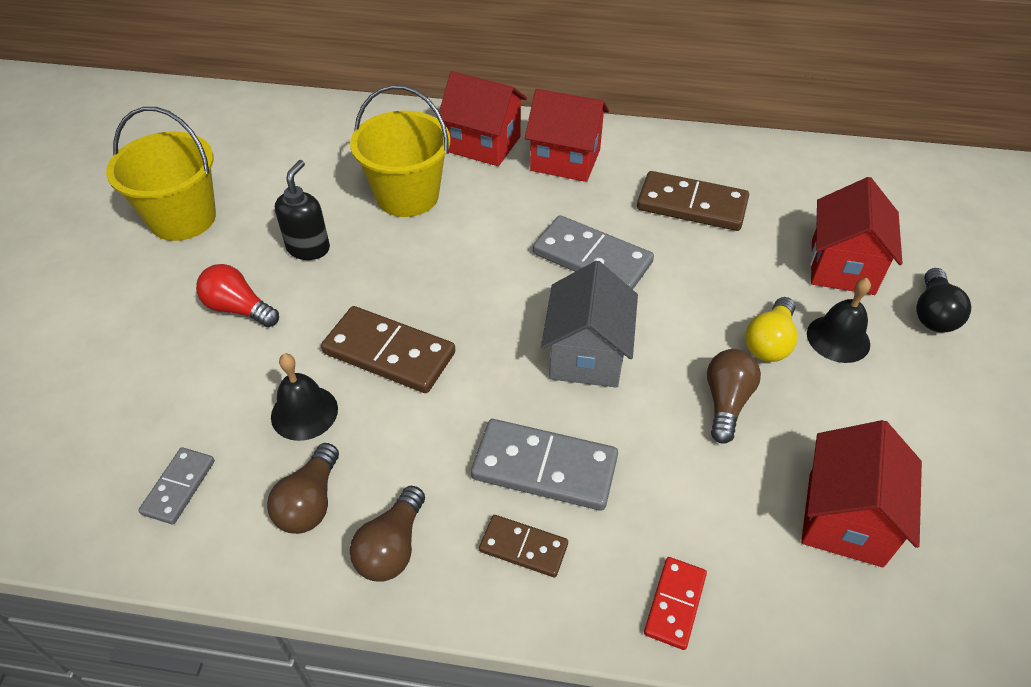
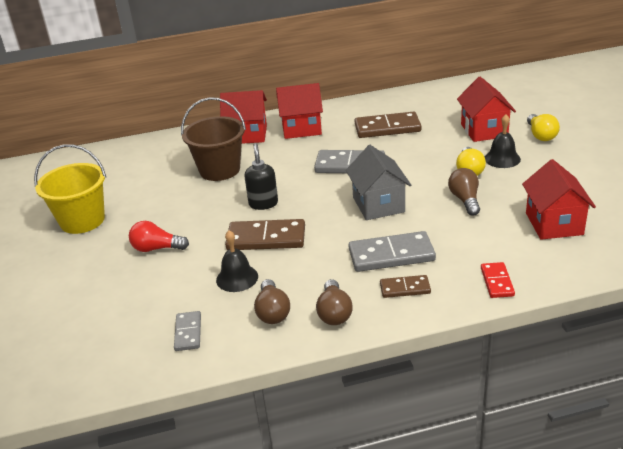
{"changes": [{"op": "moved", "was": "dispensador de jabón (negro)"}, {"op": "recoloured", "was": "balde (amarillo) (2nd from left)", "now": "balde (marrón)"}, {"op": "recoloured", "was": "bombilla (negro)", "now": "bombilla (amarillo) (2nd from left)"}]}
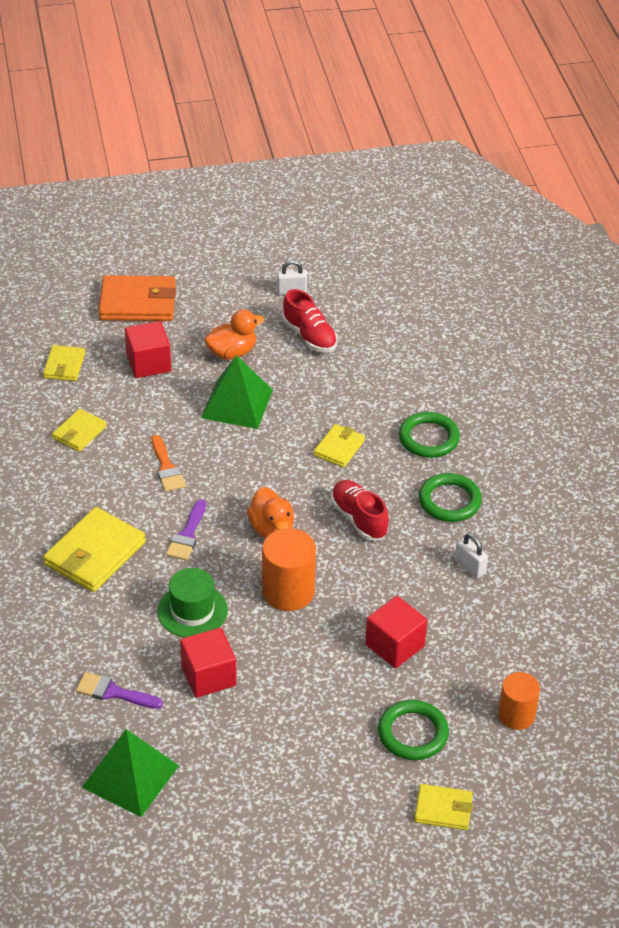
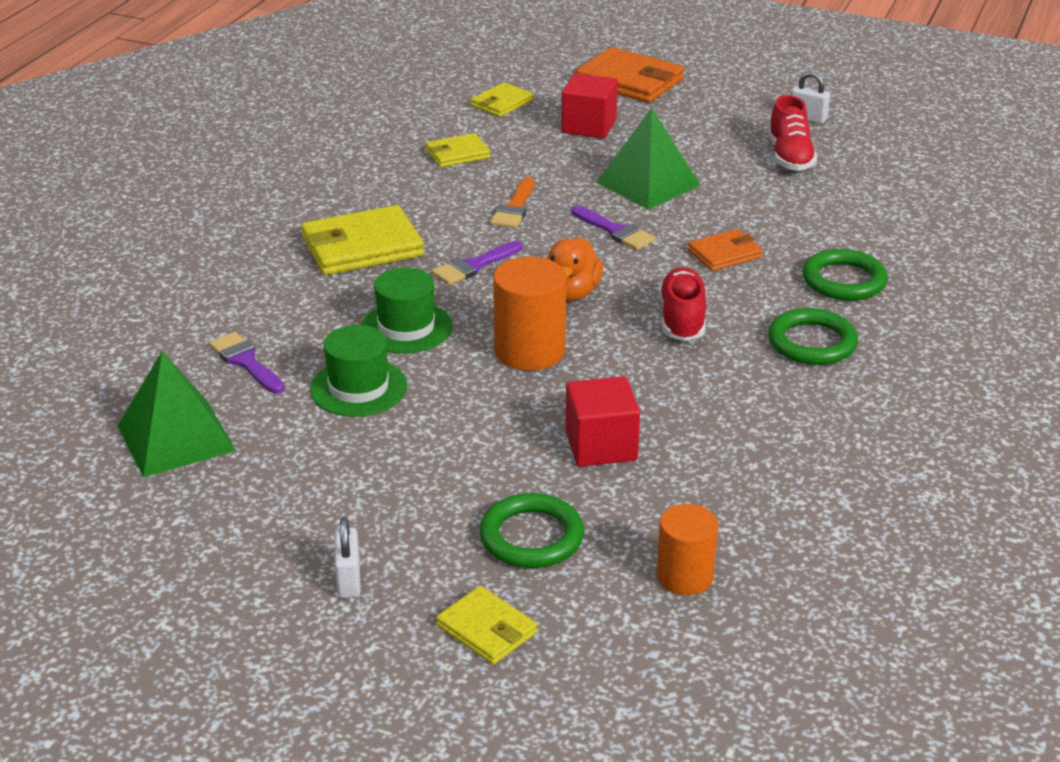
{"changes": [{"op": "replaced", "was": "cubo (rojo) (2nd from left)", "now": "sombrero (verde) (1st from left)"}, {"op": "removed", "was": "pato (naranja) (1st from left)"}, {"op": "recoloured", "was": "cartera (amarillo) (4th from left)", "now": "cartera (naranja) (2nd from left)"}, {"op": "moved", "was": "candado (blanco) (2nd from left in the first image)", "now": "candado (blanco) (1st from left)"}, {"op": "added", "now": "pincel (morado) (3rd from left)"}]}
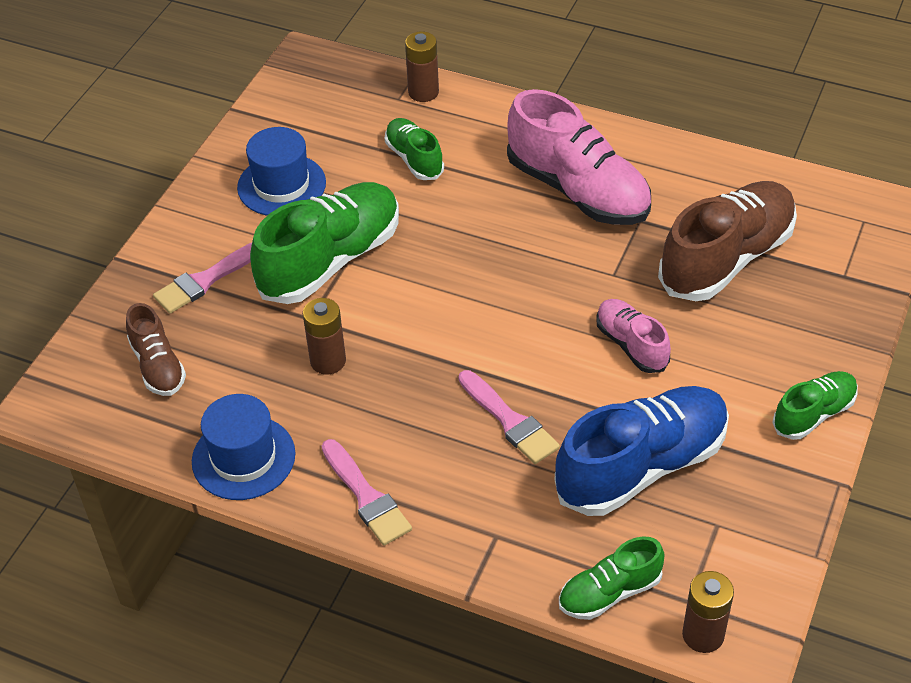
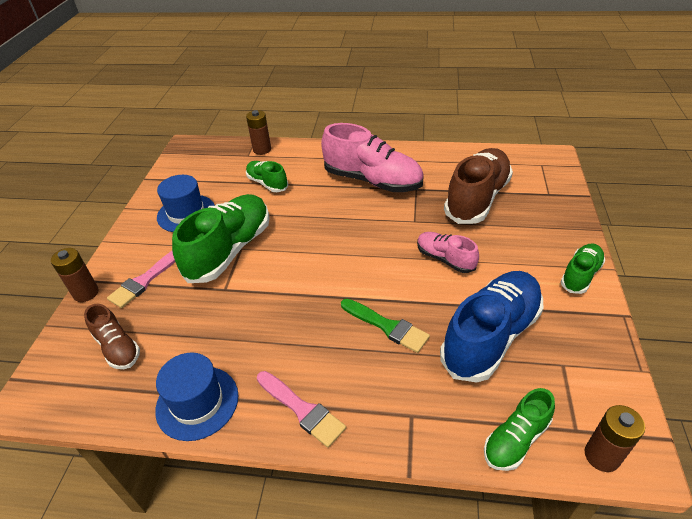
{"changes": [{"op": "moved", "was": "pila (marrón) (1st from left)"}, {"op": "recoloured", "was": "pincel (rosa) (3rd from left)", "now": "pincel (verde)"}]}
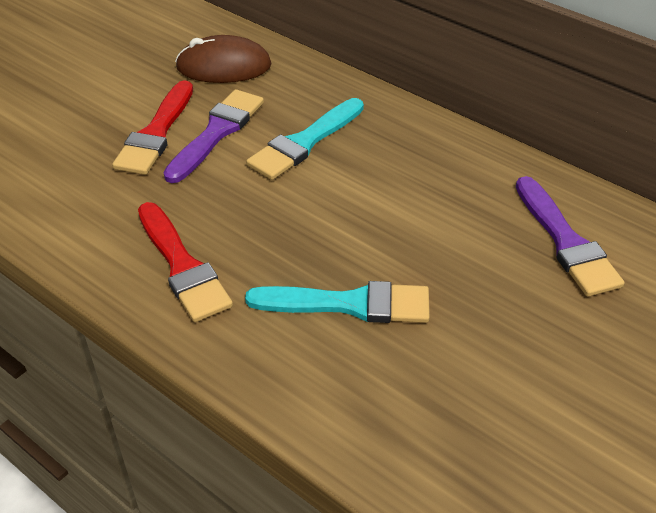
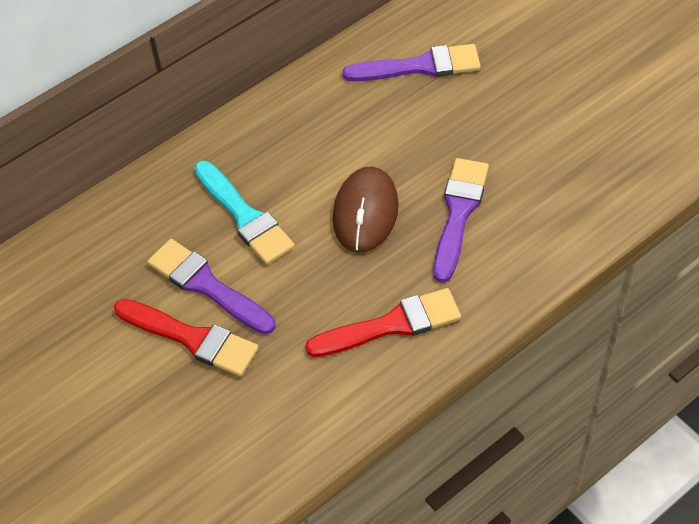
{"changes": [{"op": "moved", "was": "ratón (marrón)"}, {"op": "recoloured", "was": "pincel (turquesa) (2nd from left)", "now": "pincel (morado) (3rd from left)"}]}
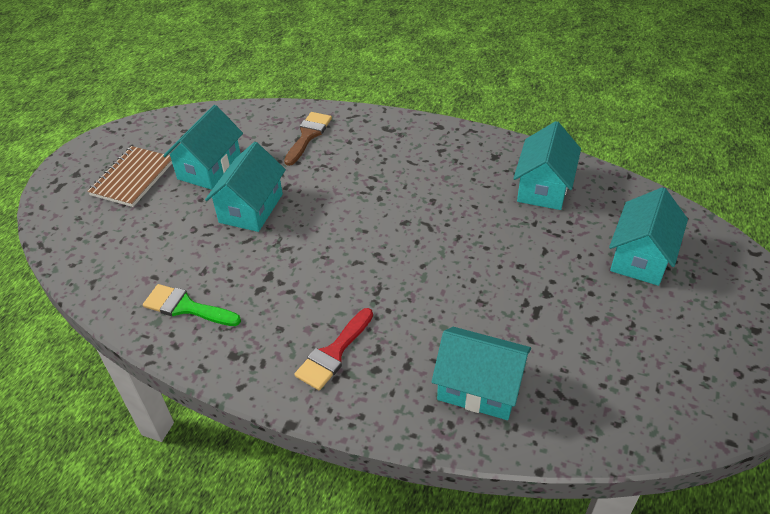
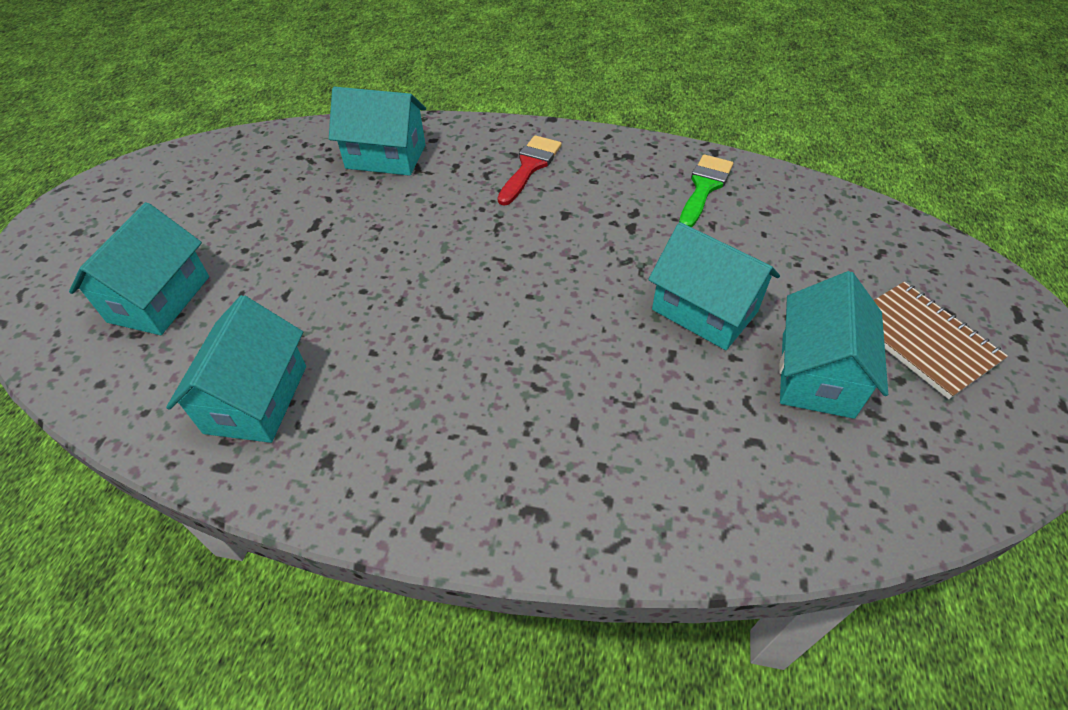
{"changes": [{"op": "turned", "was": "cuaderno (marrón)", "clockwise": -45}, {"op": "turned", "was": "pincel (verde)", "clockwise": -75}, {"op": "turned", "was": "casa (turquesa) (2nd from left in the first image)", "clockwise": -60}, {"op": "removed", "was": "pincel (marrón)"}]}
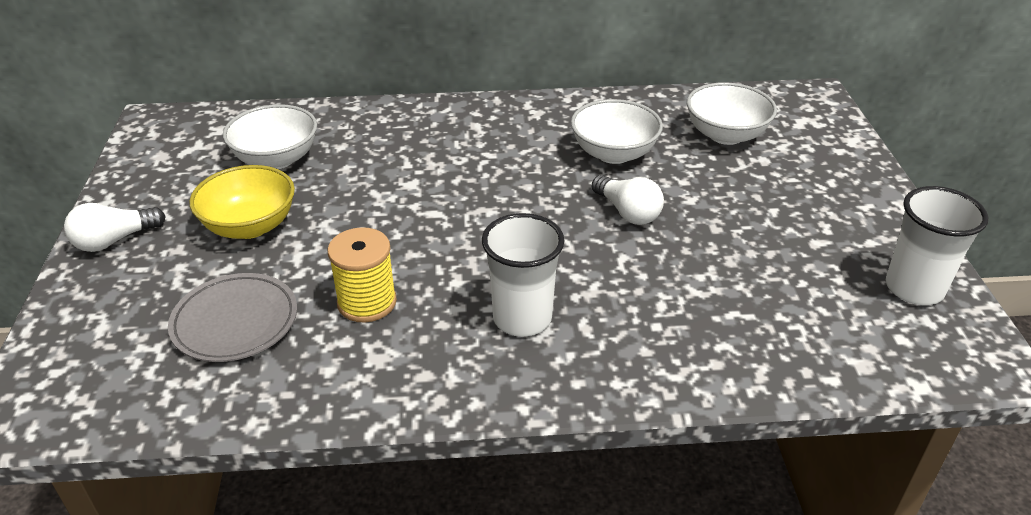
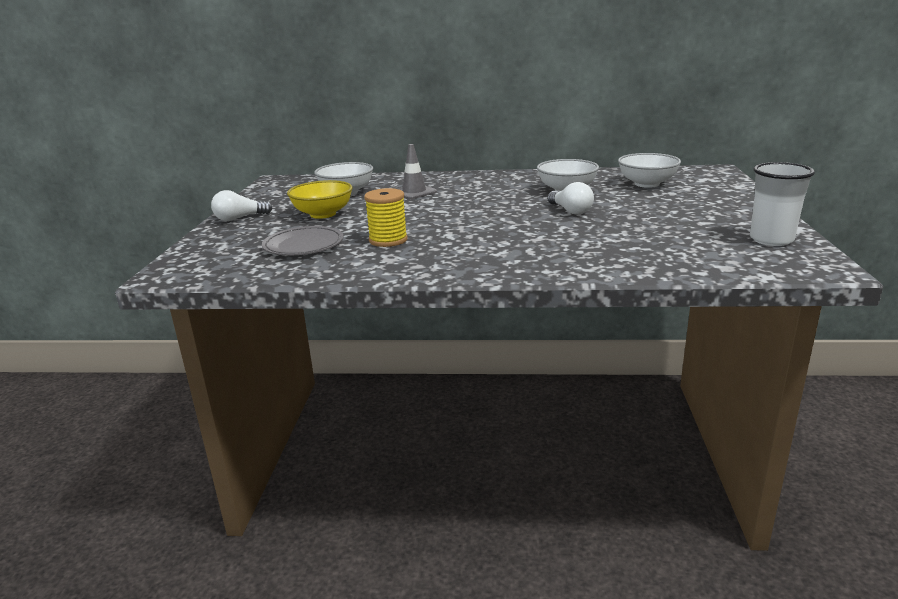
{"changes": [{"op": "removed", "was": "vaso (blanco) (1st from left)"}, {"op": "added", "now": "cono de tráfico (gris)"}]}
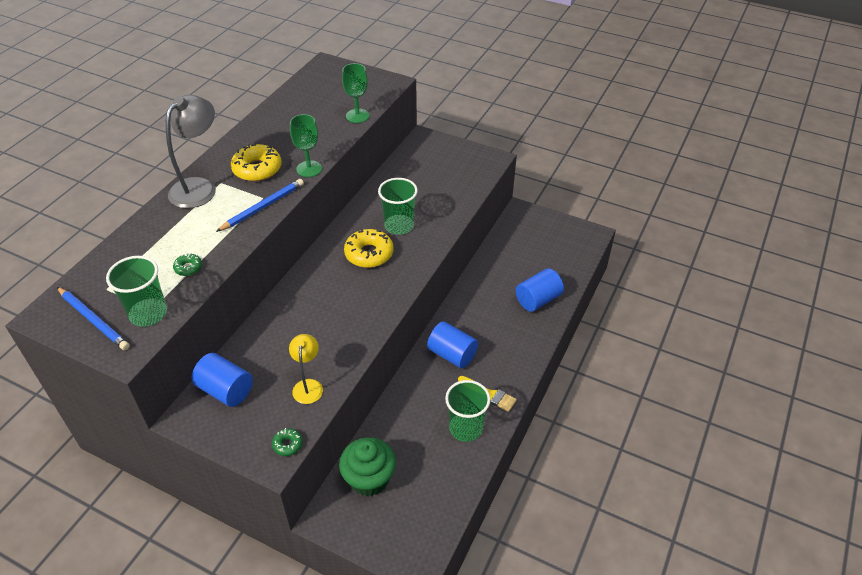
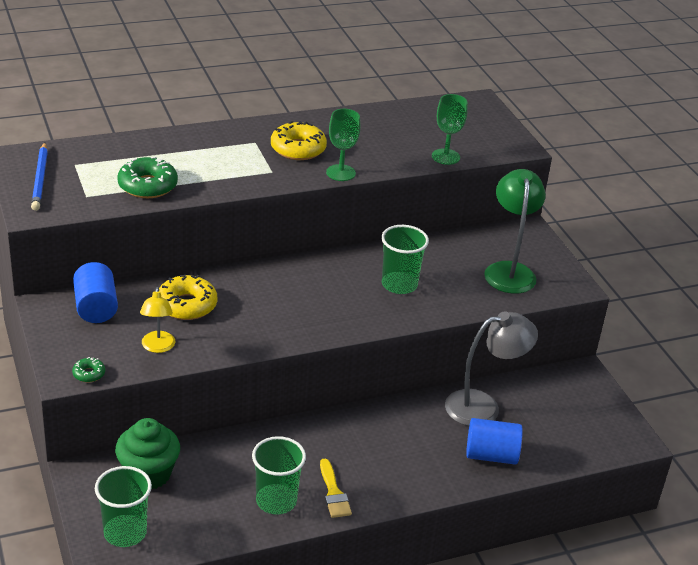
{"changes": [{"op": "moved", "was": "vaso (verde) (1st from left)"}, {"op": "moved", "was": "lámpara (gris)"}, {"op": "resized", "was": "rosquilla (verde) (1st from left in the first image)", "ratio": 2.01}, {"op": "removed", "was": "lápiz (azul) (2nd from left)"}, {"op": "turned", "was": "lámpara (amarillo)", "clockwise": 135}, {"op": "moved", "was": "rosquilla (amarillo) (2nd from left in the first image)", "now": "rosquilla (amarillo) (1st from left)"}, {"op": "removed", "was": "cilindro (azul) (2nd from left)"}, {"op": "added", "now": "lámpara (verde)"}]}
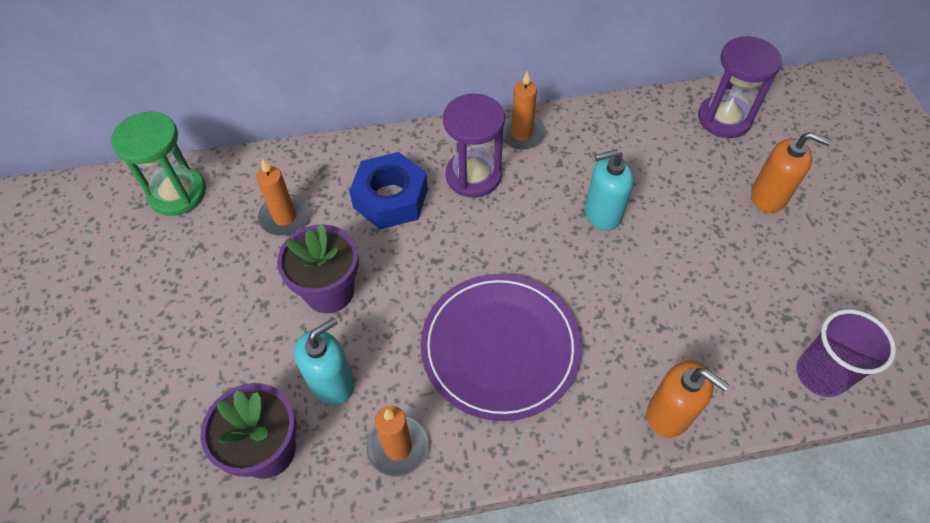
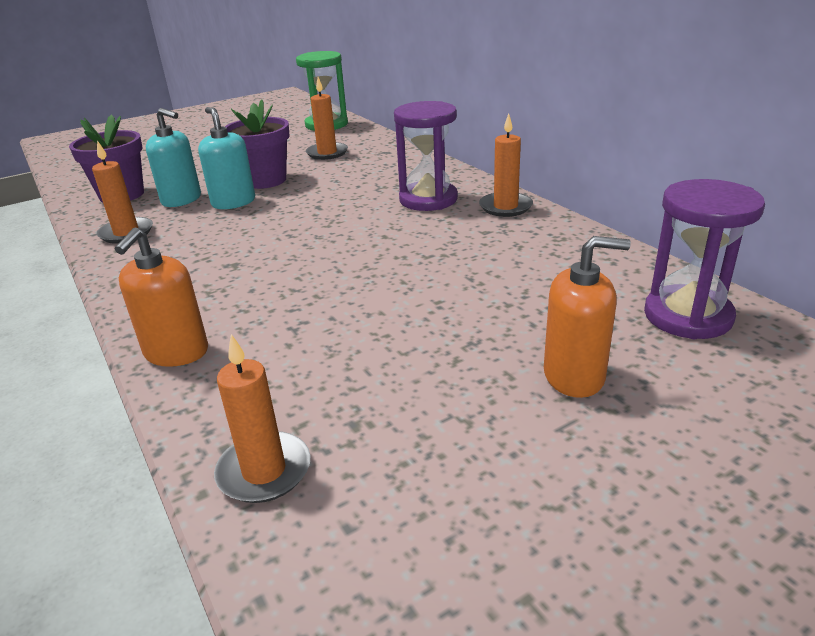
{"changes": [{"op": "removed", "was": "tuerca (azul)"}, {"op": "removed", "was": "plato (morado)"}, {"op": "moved", "was": "dispensador de jabón (turquesa) (2nd from left)"}, {"op": "turned", "was": "dispensador de jabón (naranja) (2nd from left)", "clockwise": -90}, {"op": "replaced", "was": "vaso (morado)", "now": "vela (naranja) (2nd from left)"}]}
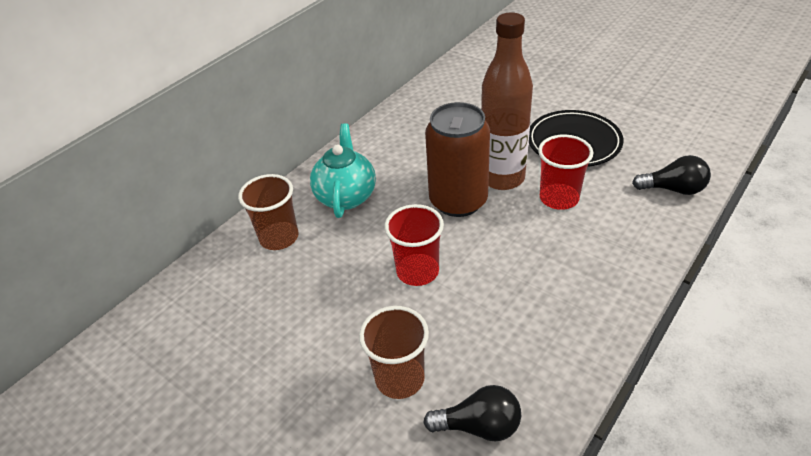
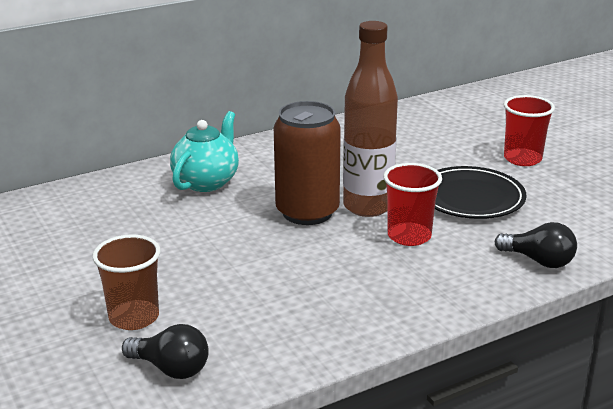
{"changes": [{"op": "removed", "was": "vaso (marrón) (1st from left)"}, {"op": "moved", "was": "vaso (rojo) (1st from left in the first image)", "now": "vaso (rojo) (2nd from left)"}]}
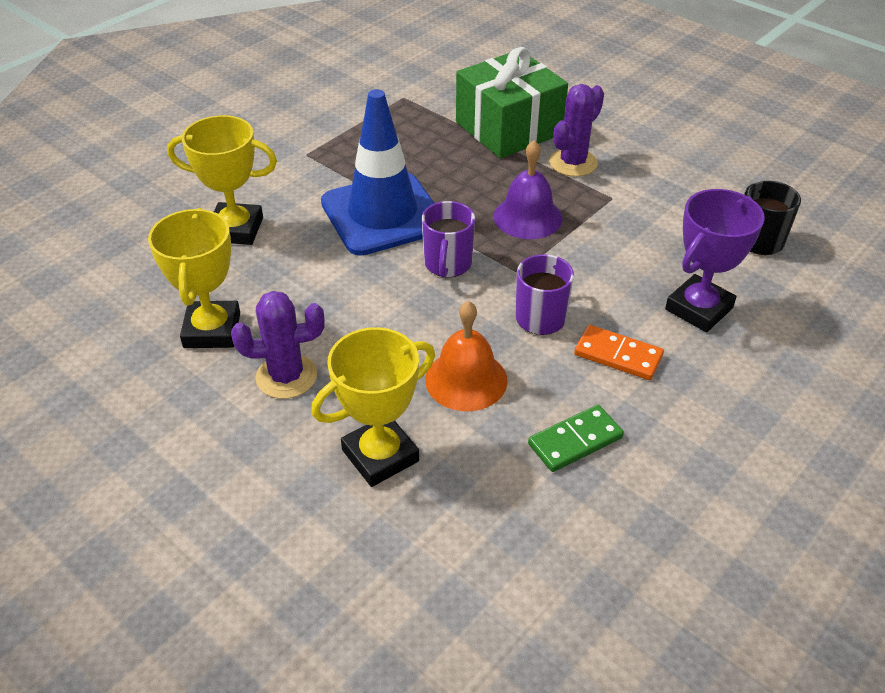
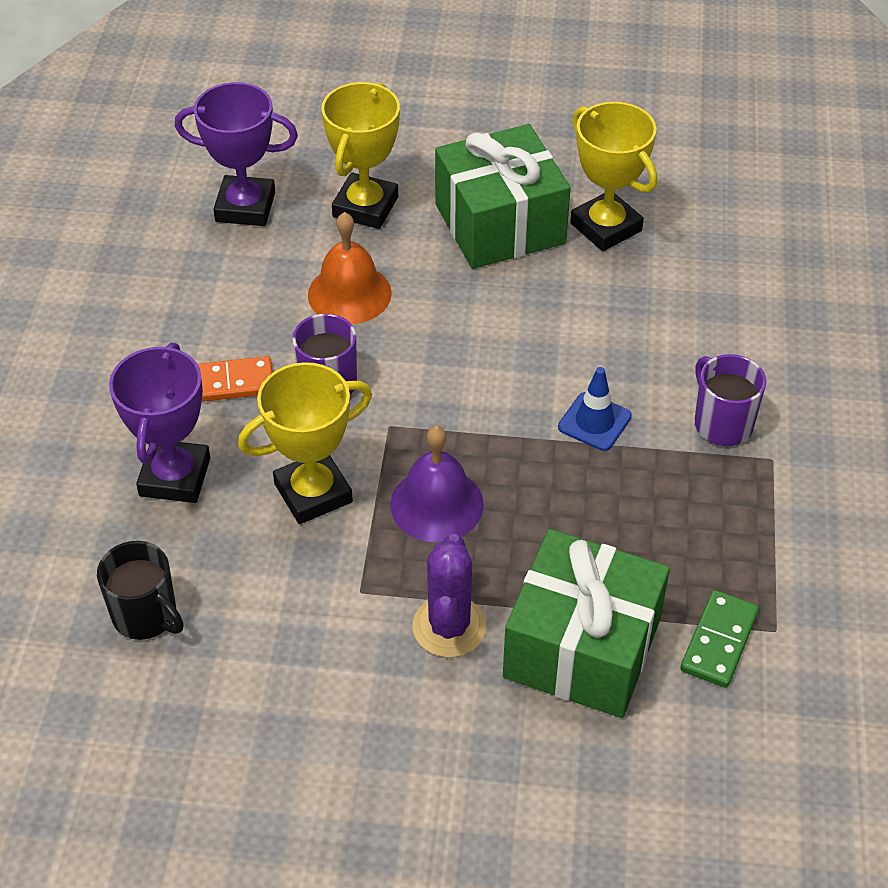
{"changes": [{"op": "moved", "was": "trofeo (amarillo) (2nd from left in the first image)", "now": "trofeo (amarillo) (1st from left)"}, {"op": "replaced", "was": "cactus (morado) (1st from left)", "now": "regalo (verde) (1st from left)"}, {"op": "resized", "was": "cono de tráfico (azul)", "ratio": 0.44}, {"op": "moved", "was": "taza (morado) (1st from left in the first image)", "now": "taza (morado) (2nd from left)"}, {"op": "moved", "was": "ficha de dominó (verde)"}, {"op": "added", "now": "trofeo (morado) (2nd from left)"}]}
